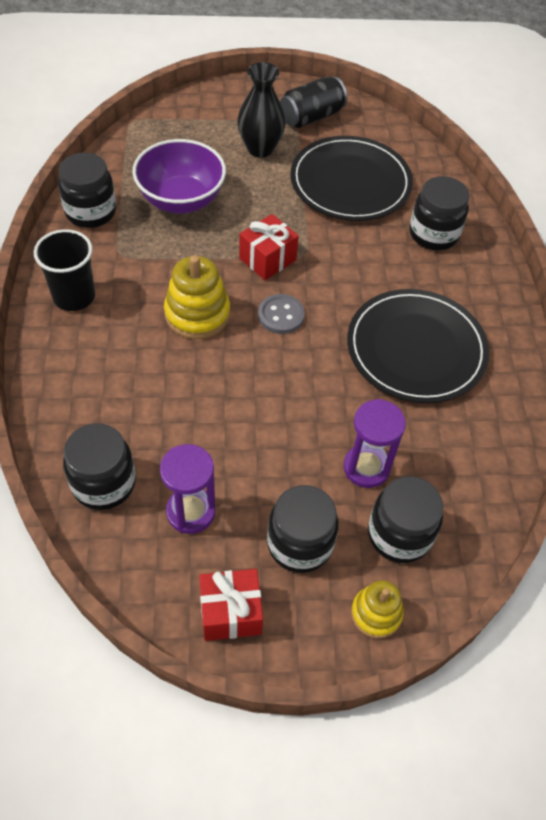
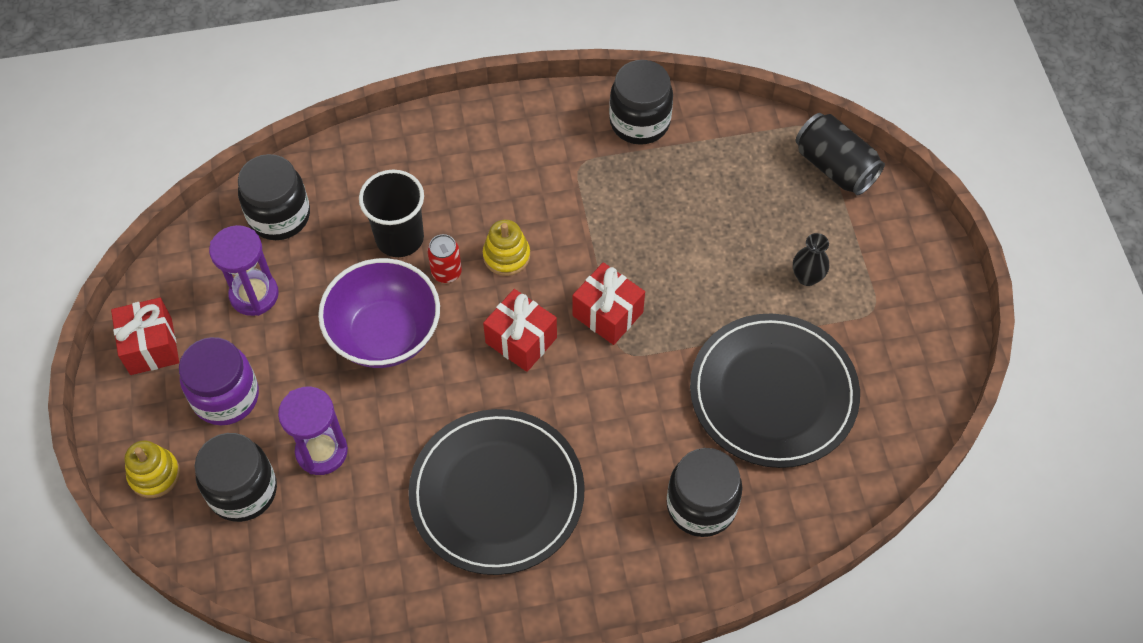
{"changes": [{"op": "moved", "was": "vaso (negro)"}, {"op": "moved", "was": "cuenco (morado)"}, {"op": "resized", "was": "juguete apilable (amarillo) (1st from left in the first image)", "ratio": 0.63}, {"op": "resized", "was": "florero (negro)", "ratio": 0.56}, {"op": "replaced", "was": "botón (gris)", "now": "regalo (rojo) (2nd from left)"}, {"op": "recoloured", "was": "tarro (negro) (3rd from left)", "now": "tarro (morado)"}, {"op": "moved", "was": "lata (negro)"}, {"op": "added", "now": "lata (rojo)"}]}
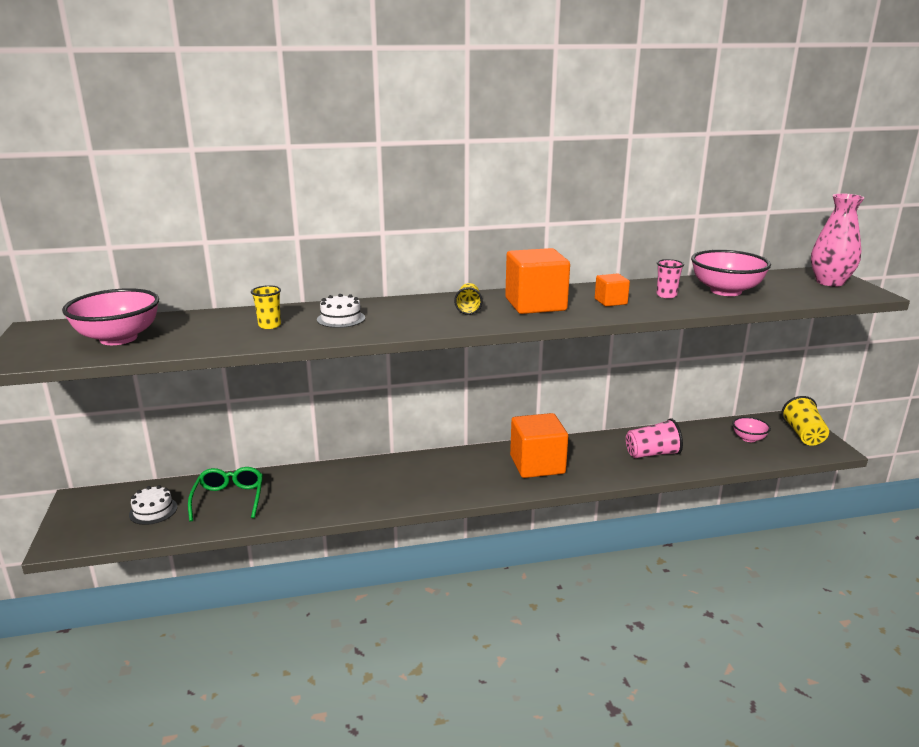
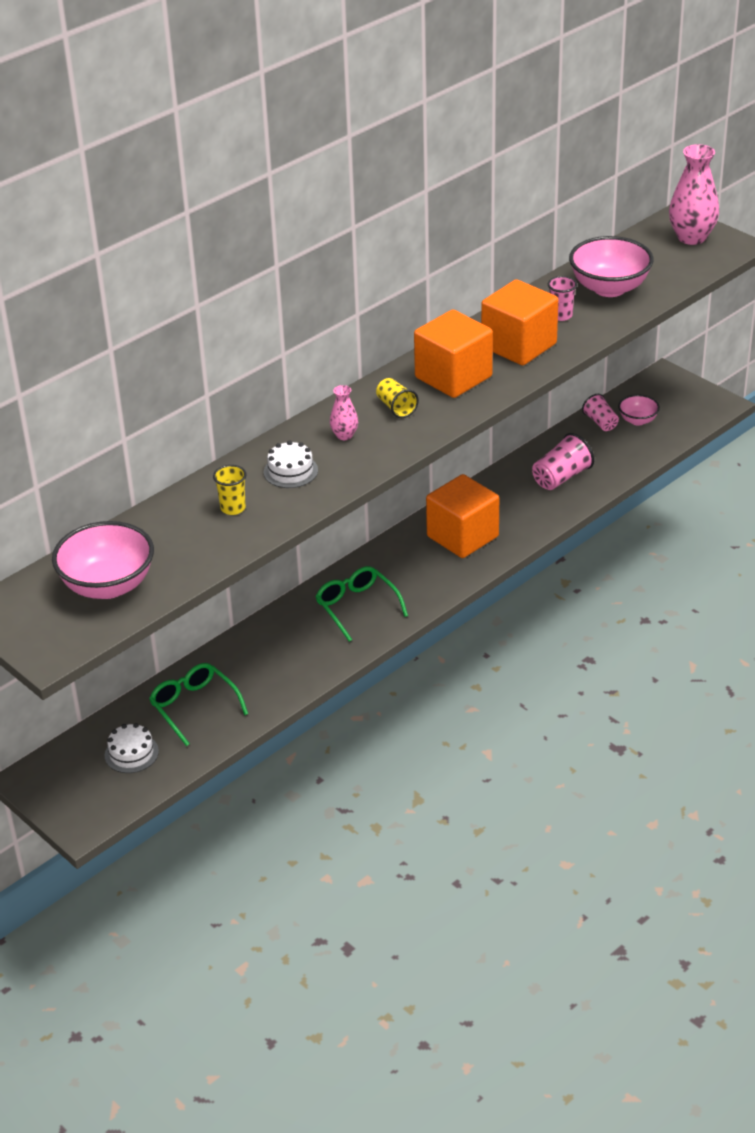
{"changes": [{"op": "resized", "was": "cubo (naranja) (3rd from left)", "ratio": 1.99}, {"op": "removed", "was": "vaso (amarillo) (3rd from left)"}, {"op": "added", "now": "gafas (verde) (2nd from left)"}, {"op": "added", "now": "florero (rosa) (1st from left)"}, {"op": "added", "now": "vaso (rosa) (3rd from left)"}]}
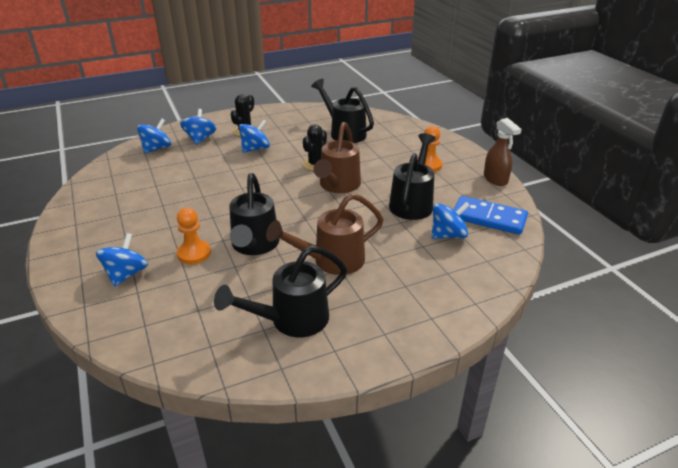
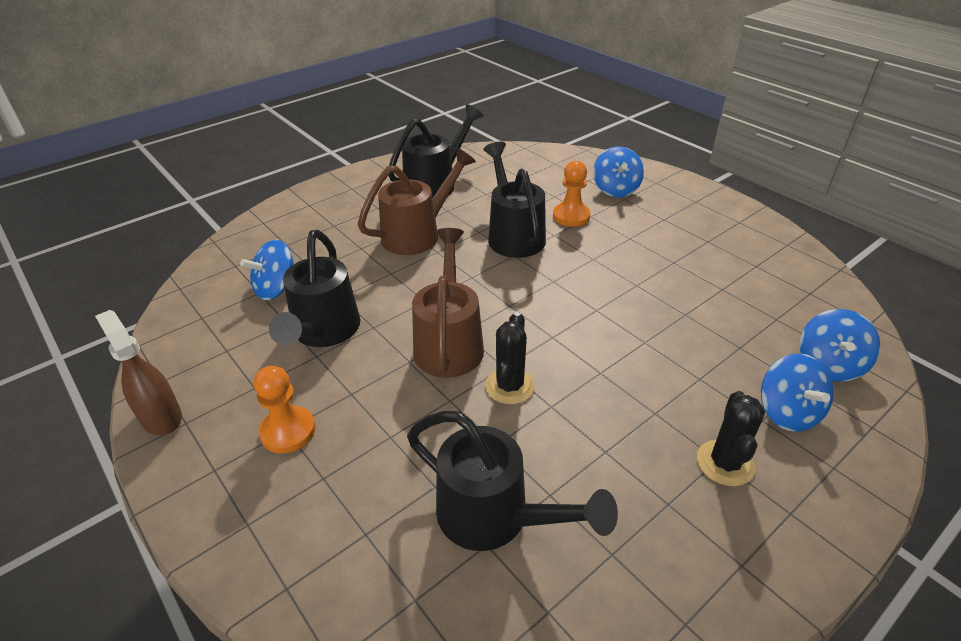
{"changes": [{"op": "removed", "was": "peonza (azul) (4th from left)"}, {"op": "removed", "was": "ficha de dominó (azul)"}]}
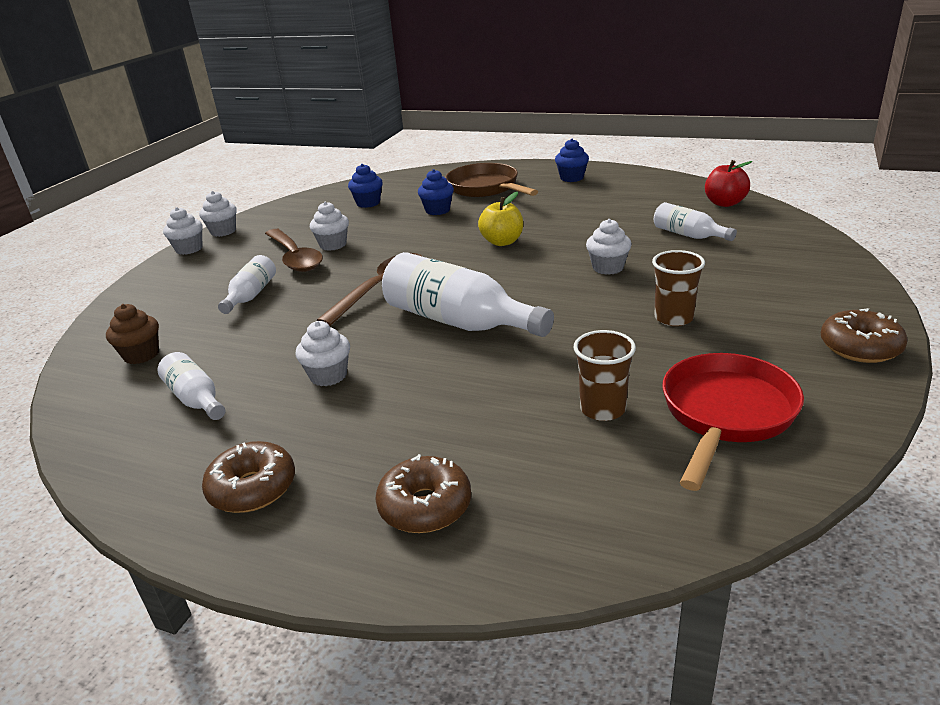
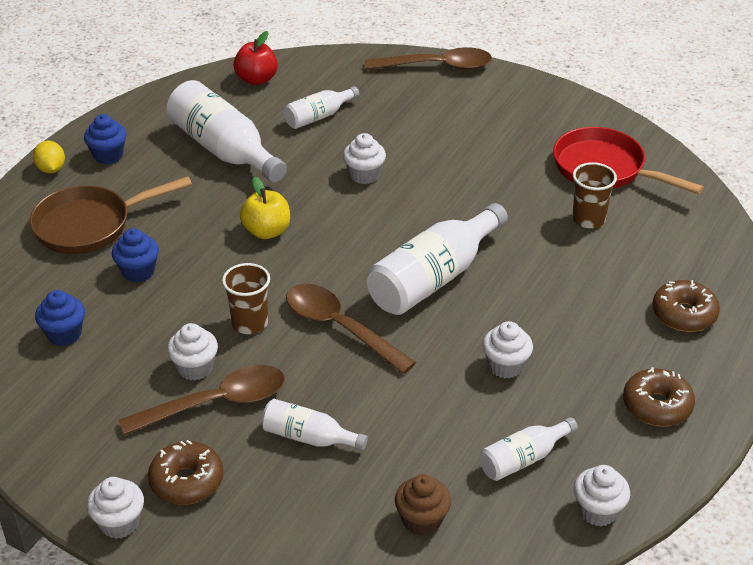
{"changes": [{"op": "moved", "was": "magdalena (blanco) (2nd from left in the first image)", "now": "magdalena (blanco) (5th from left)"}, {"op": "moved", "was": "vaso (marrón) (2nd from left in the first image)", "now": "vaso (marrón) (1st from left)"}, {"op": "moved", "was": "rosquilla (marrón) (3rd from left in the first image)", "now": "rosquilla (marrón) (1st from left)"}, {"op": "added", "now": "limón (amarillo)"}, {"op": "added", "now": "botella (blanco) (1st from left)"}, {"op": "added", "now": "cuchara (marrón) (3rd from left)"}]}
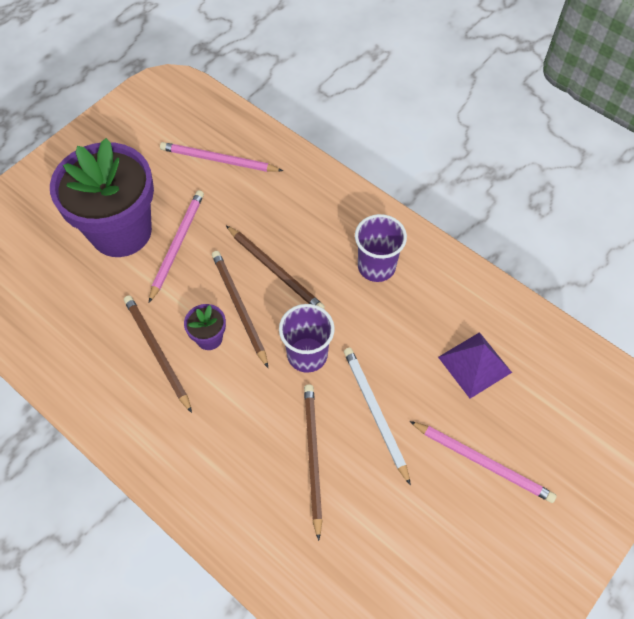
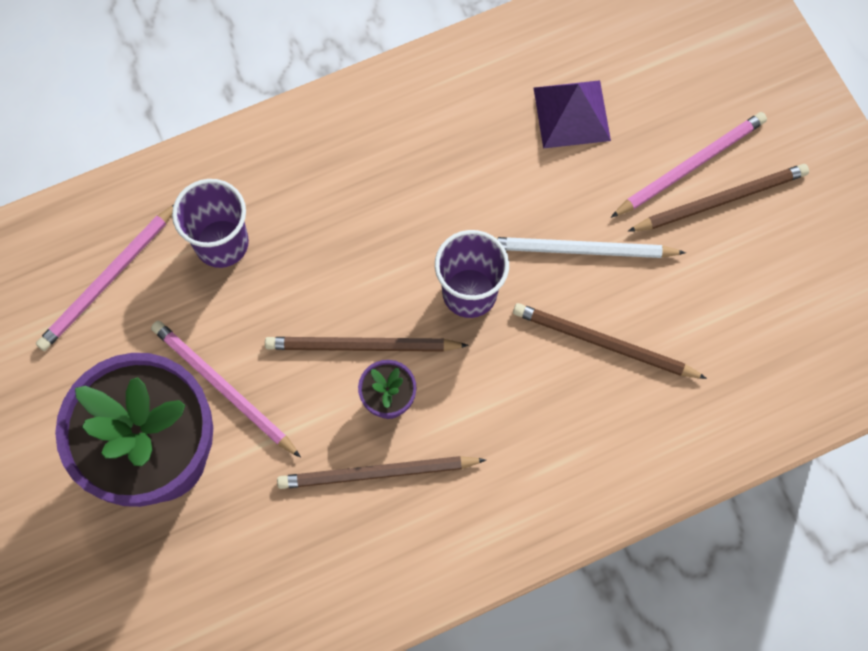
{"changes": [{"op": "moved", "was": "lápiz (marrón) (3rd from left in the first image)", "now": "lápiz (marrón) (4th from left)"}, {"op": "moved", "was": "vaso (morado) (2nd from left in the first image)", "now": "vaso (morado) (1st from left)"}]}
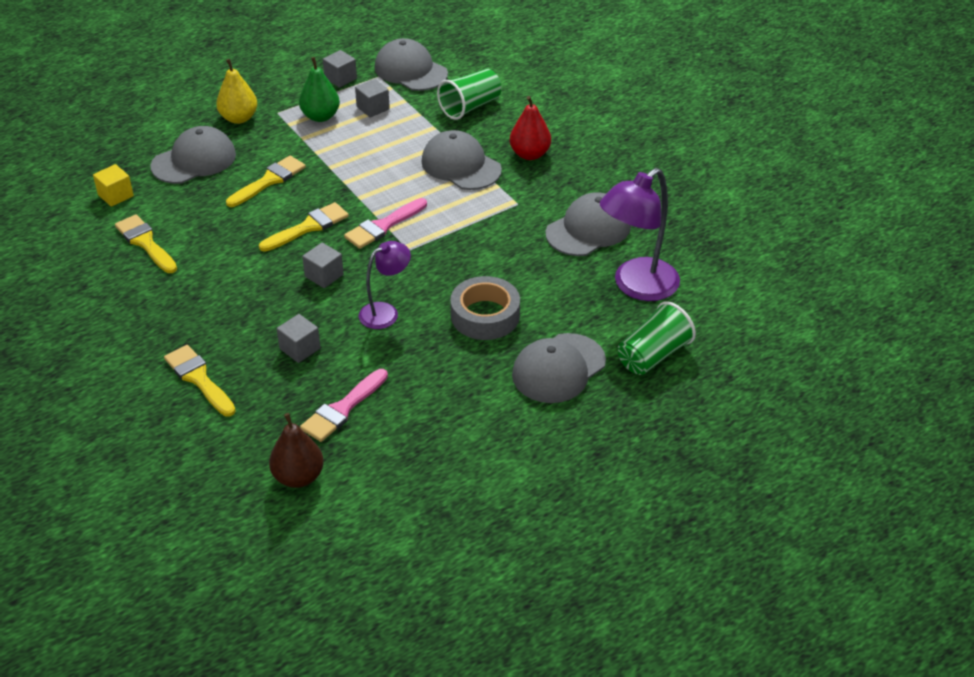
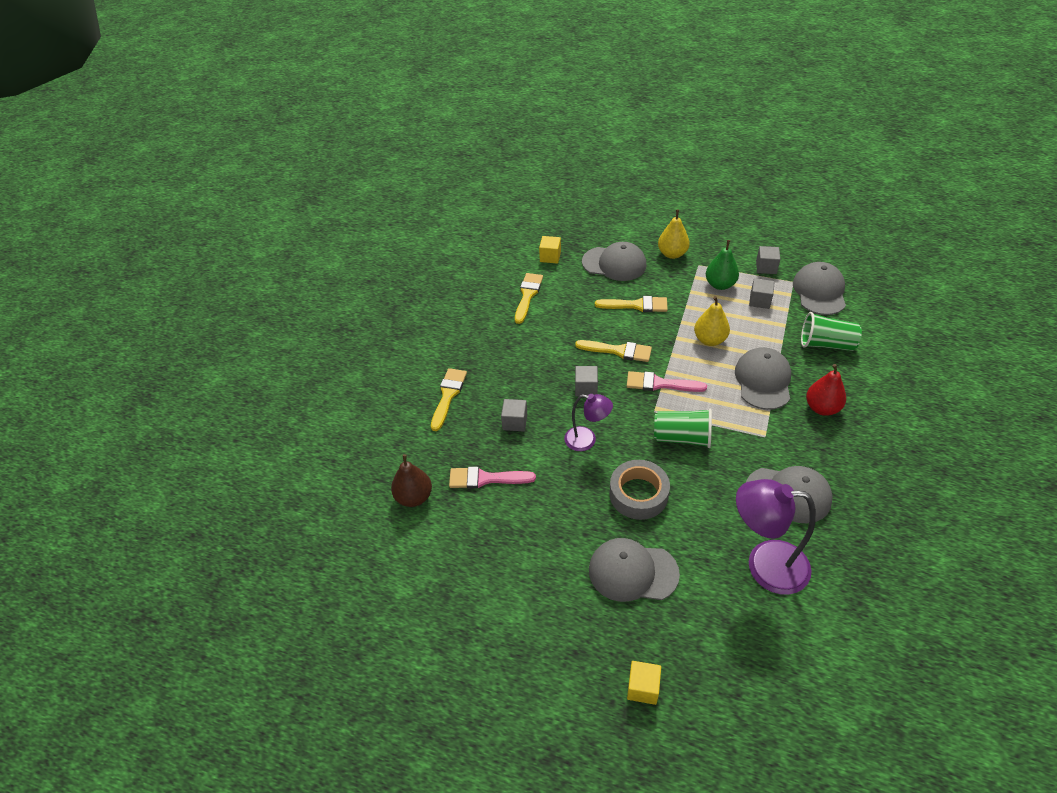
{"changes": [{"op": "moved", "was": "vaso (verde) (2nd from left in the first image)", "now": "vaso (verde) (1st from left)"}, {"op": "added", "now": "cubo (amarillo) (2nd from left)"}, {"op": "added", "now": "pera (amarillo) (2nd from left)"}]}
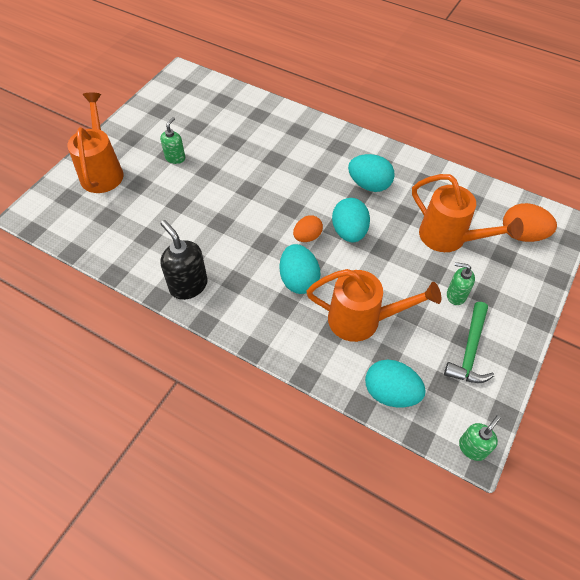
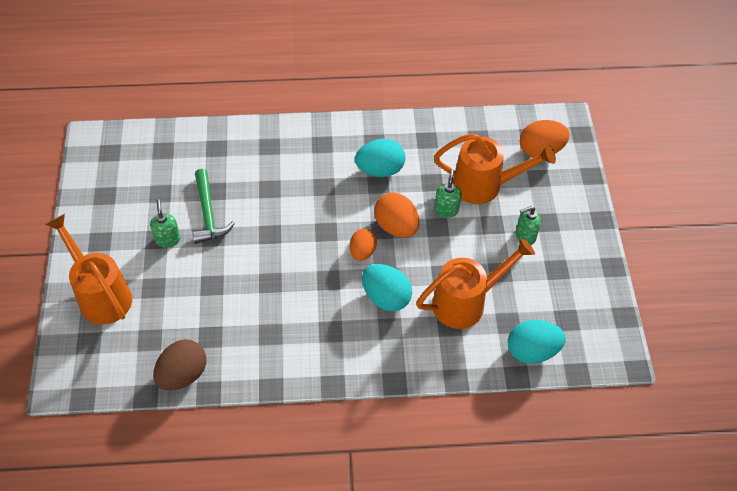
{"changes": [{"op": "removed", "was": "dispensador de jabón (negro)"}, {"op": "recoloured", "was": "huevo (turquesa) (2nd from left)", "now": "huevo (naranja) (2nd from left)"}, {"op": "moved", "was": "martillo (verde)"}, {"op": "moved", "was": "dispensador de jabón (verde) (3rd from left in the first image)", "now": "dispensador de jabón (verde) (2nd from left)"}, {"op": "added", "now": "huevo (marrón)"}]}
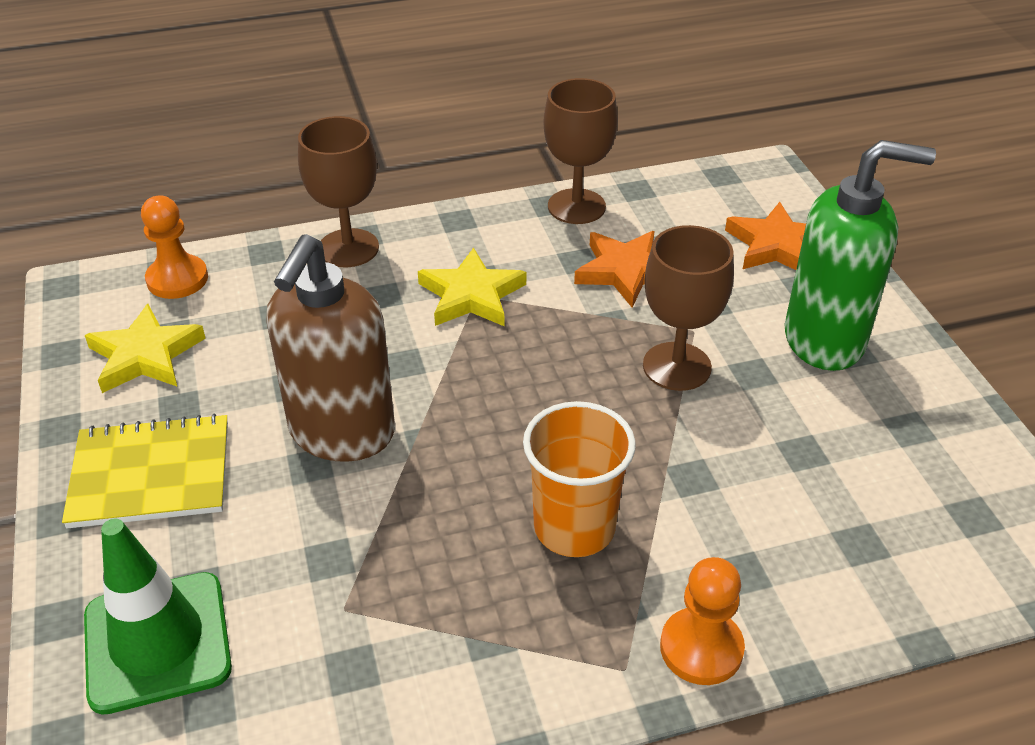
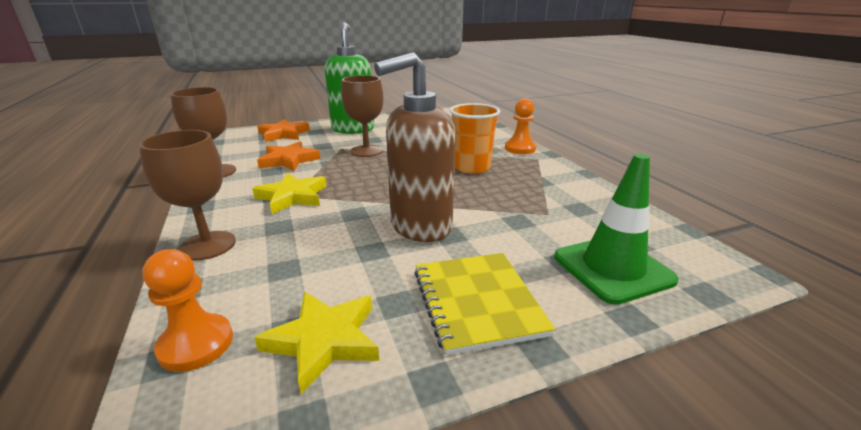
{"changes": [{"op": "turned", "was": "dispensador de jabón (marrón)", "clockwise": 135}]}
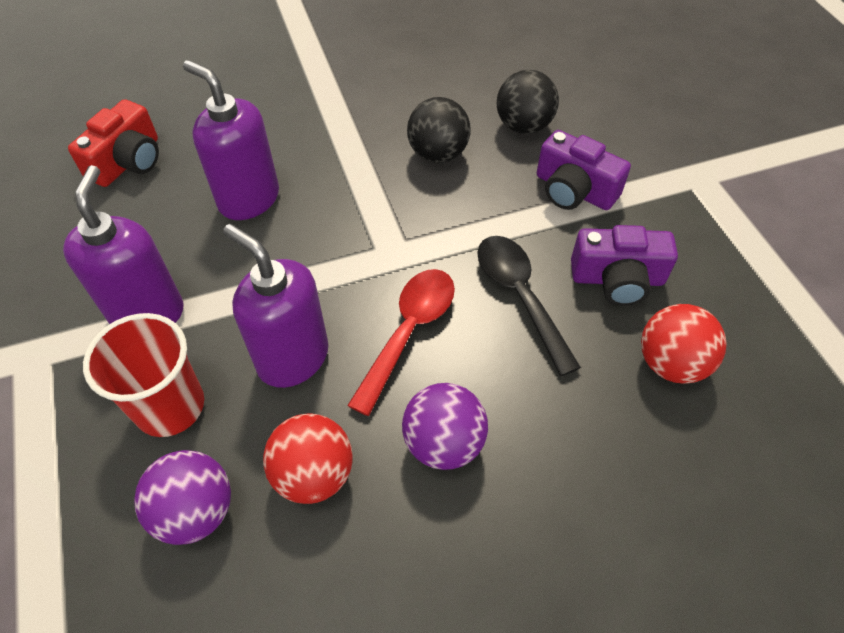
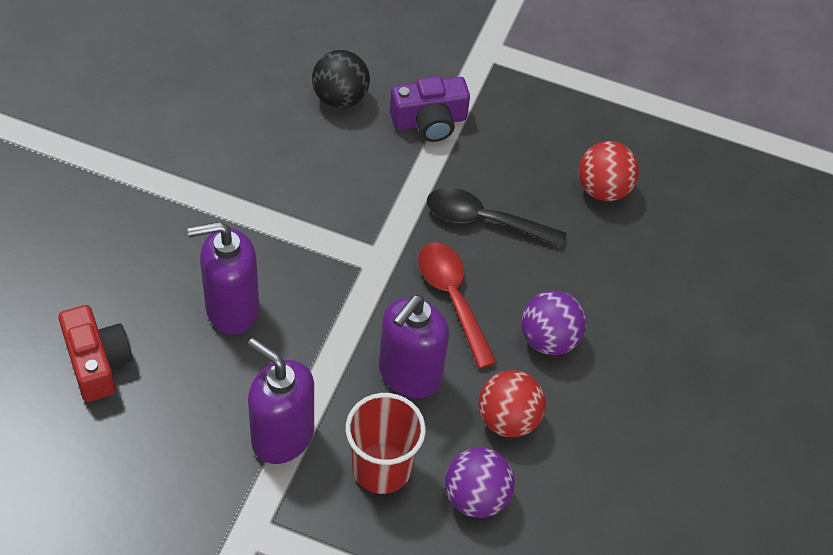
{"changes": [{"op": "turned", "was": "dispensador de jabón (morado) (3rd from left)", "clockwise": -45}, {"op": "removed", "was": "pelota (negro) (1st from left)"}, {"op": "removed", "was": "cámara (morado) (2nd from left)"}]}
